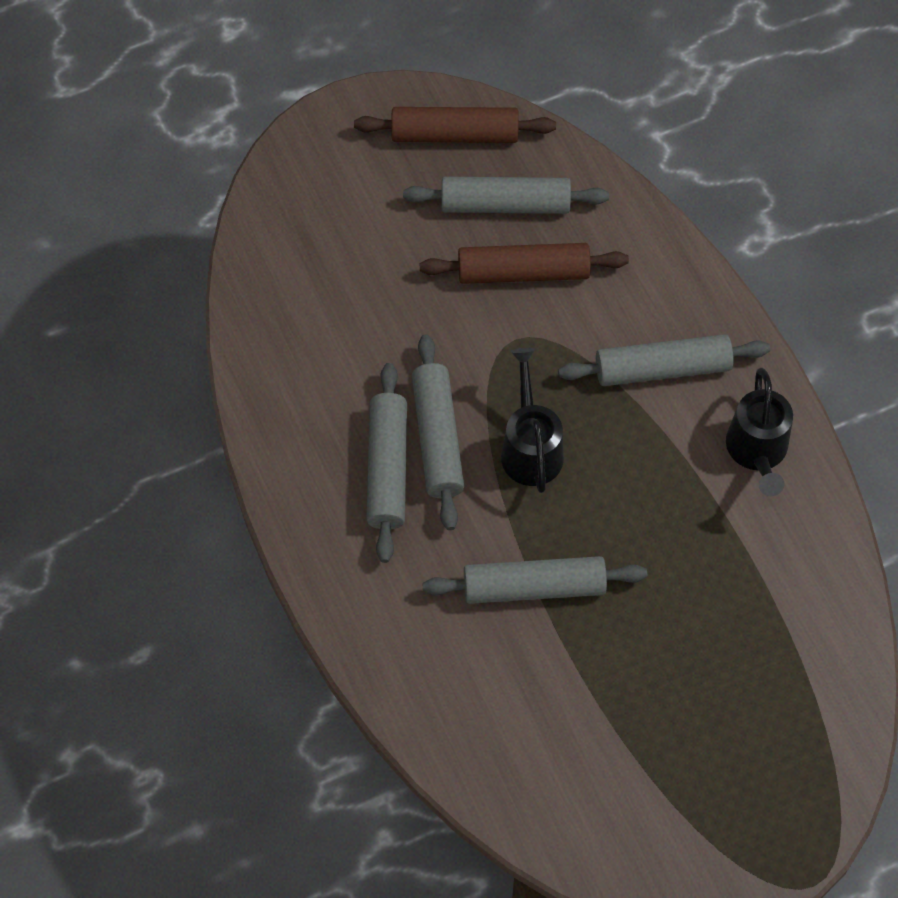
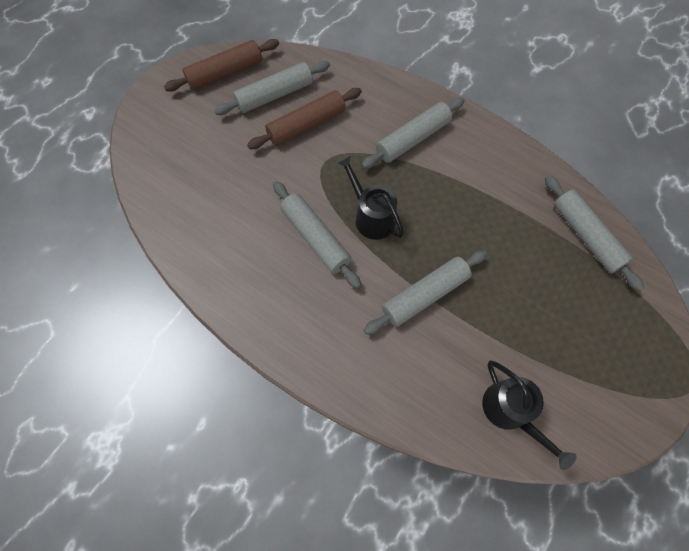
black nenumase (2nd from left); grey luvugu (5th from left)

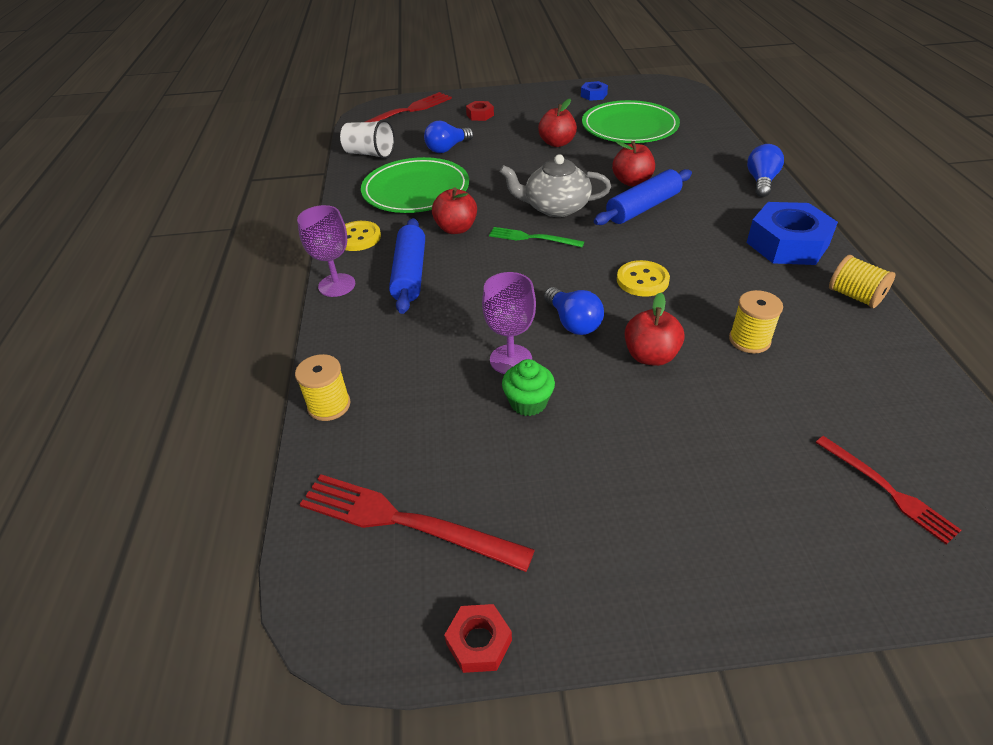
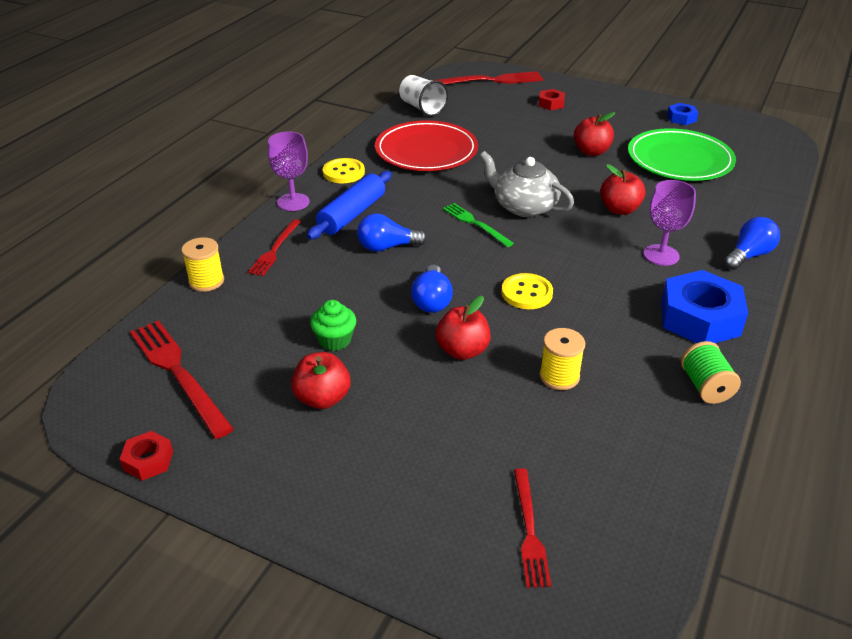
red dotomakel (2nd from left); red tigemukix (1st from left); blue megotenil (1st from left); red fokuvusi; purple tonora (2nd from left); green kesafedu; blue luvugu (2nd from left in the first image)

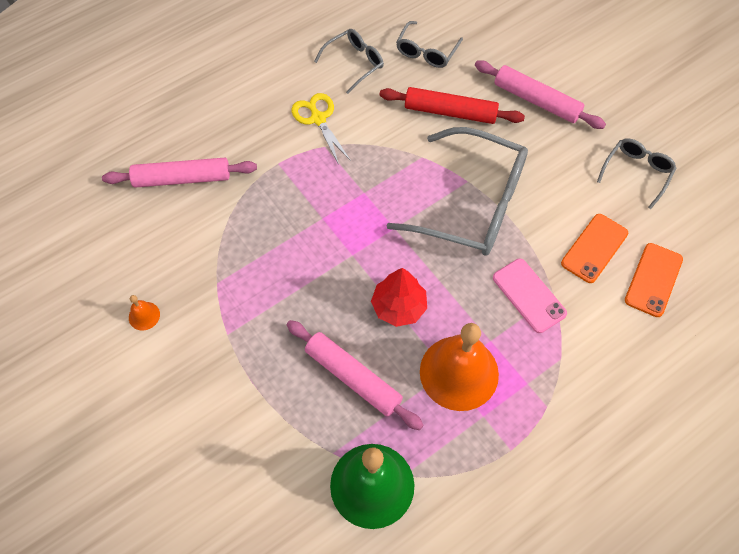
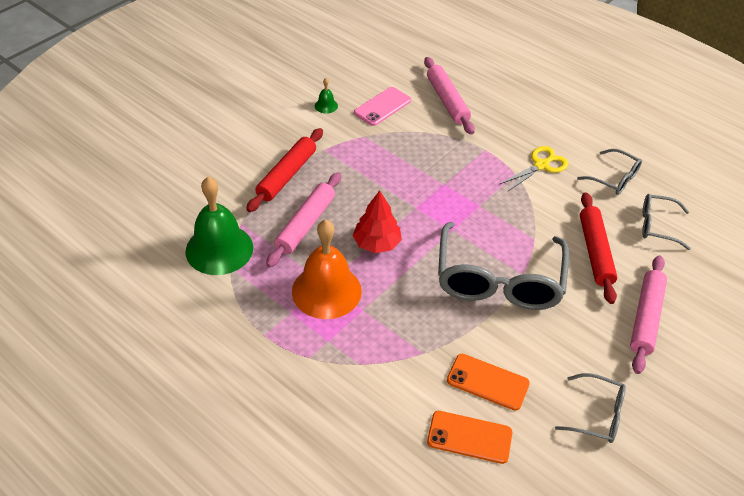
red luvugu (1st from left); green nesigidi (2nd from left); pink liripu

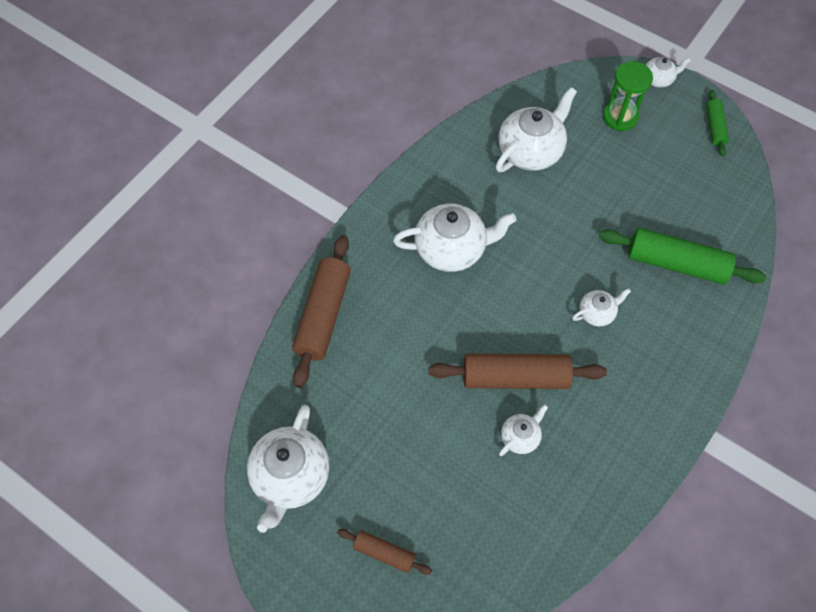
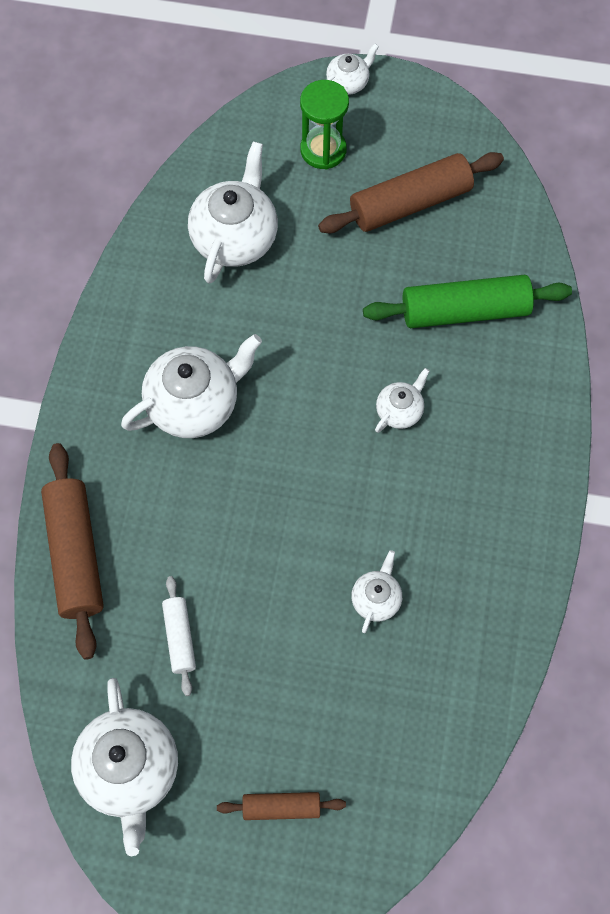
white luvugu; brown luvugu (3rd from left); green luvugu (2nd from left in the first image)

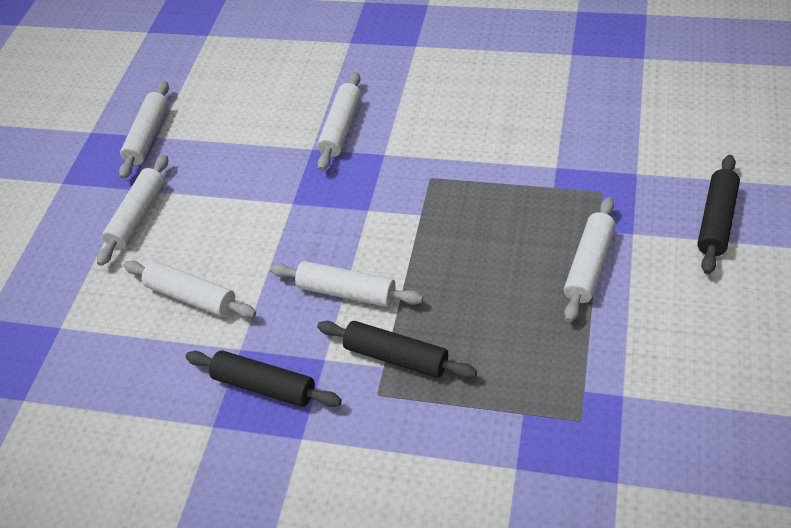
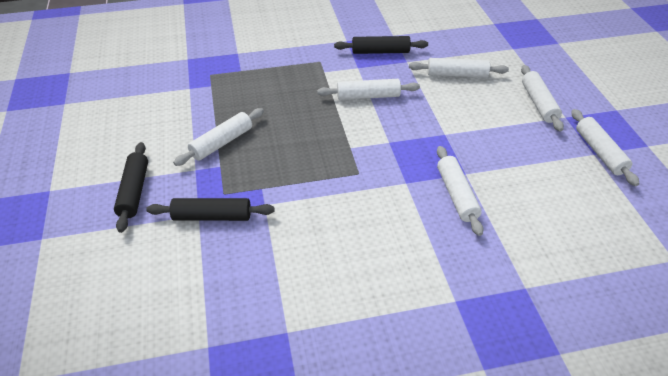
black luvugu (2nd from left); white luvugu (1st from left)

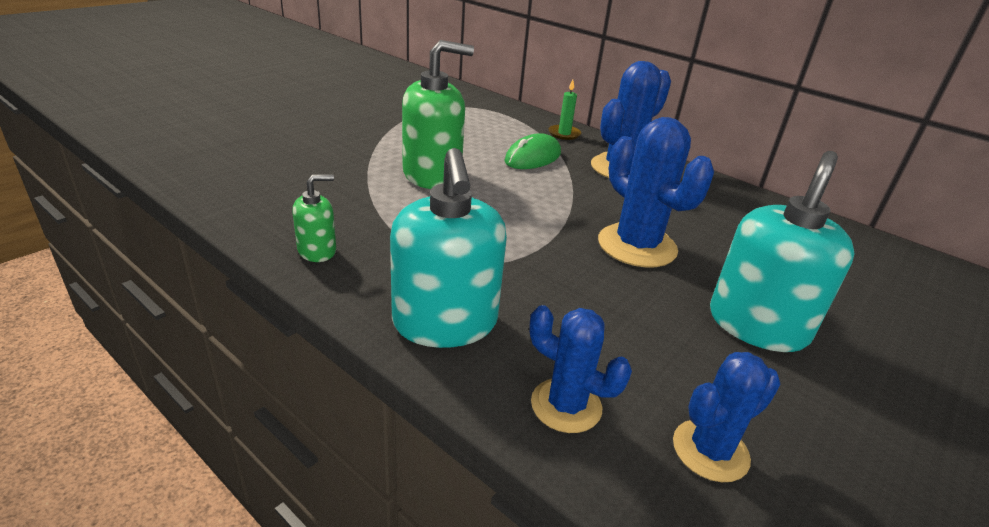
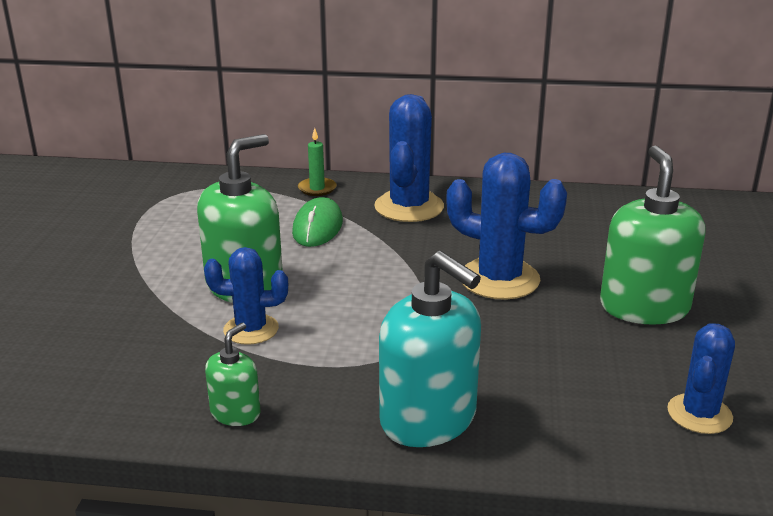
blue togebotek (1st from left); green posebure (3rd from left)

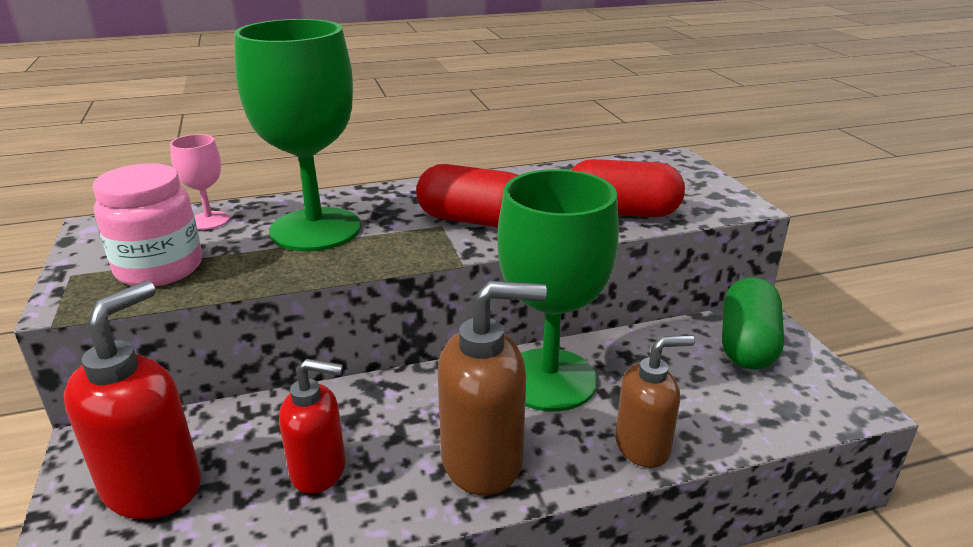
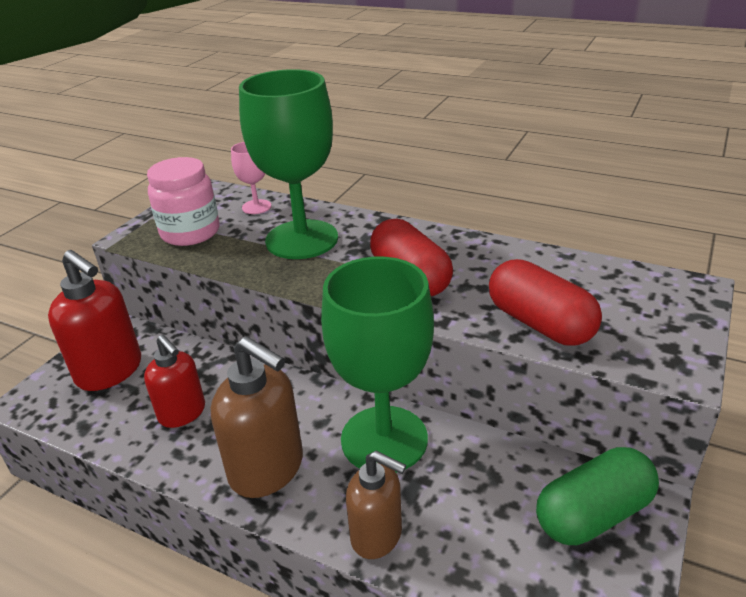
red posebure (1st from left)

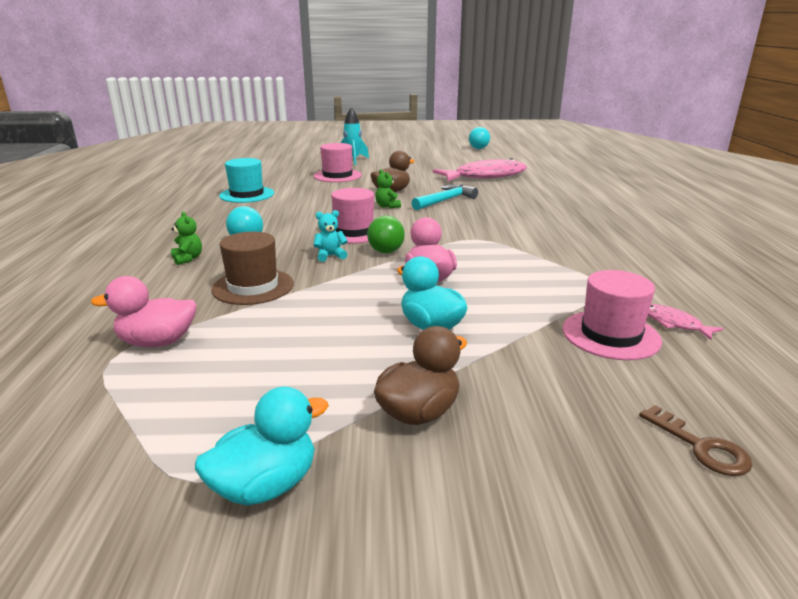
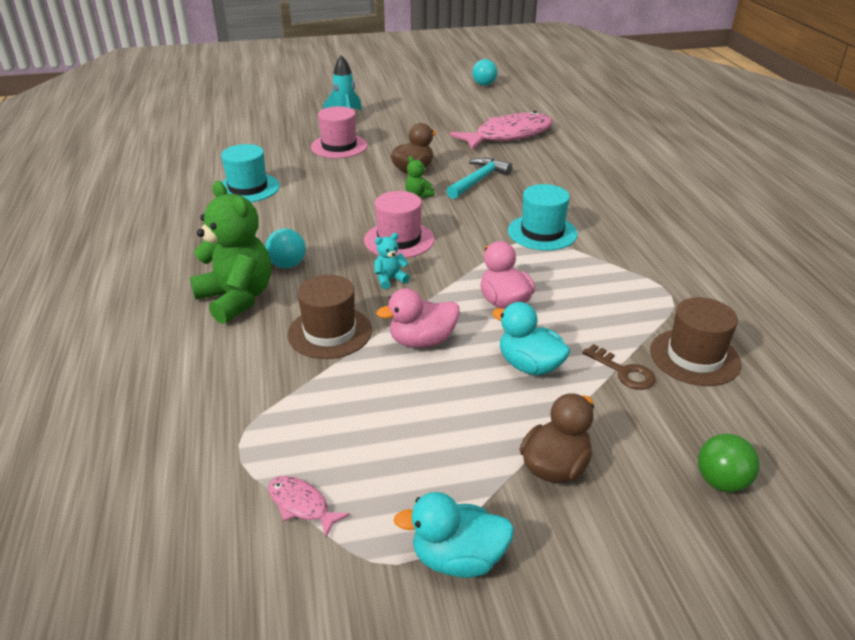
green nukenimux (1st from left); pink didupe (1st from left); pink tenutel (1st from left); turquoise tenutel (1st from left); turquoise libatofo (2nd from left); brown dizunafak; brown libatofo (2nd from left); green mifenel

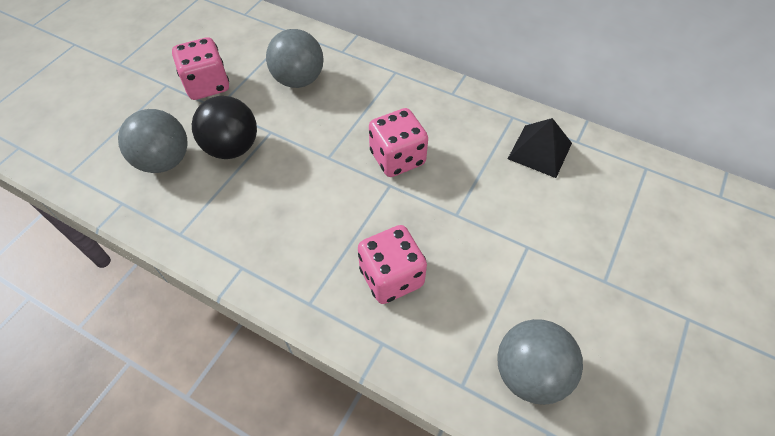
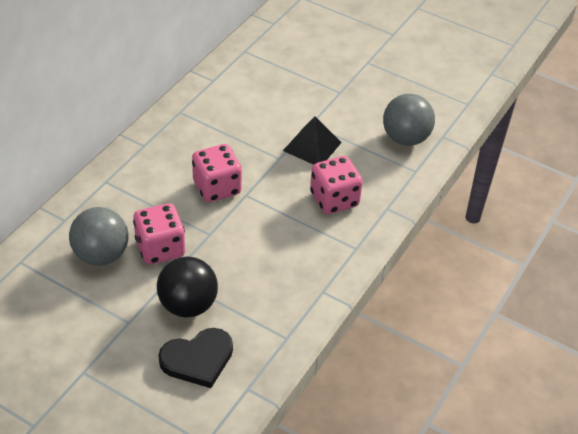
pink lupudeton (1st from left); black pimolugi; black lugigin

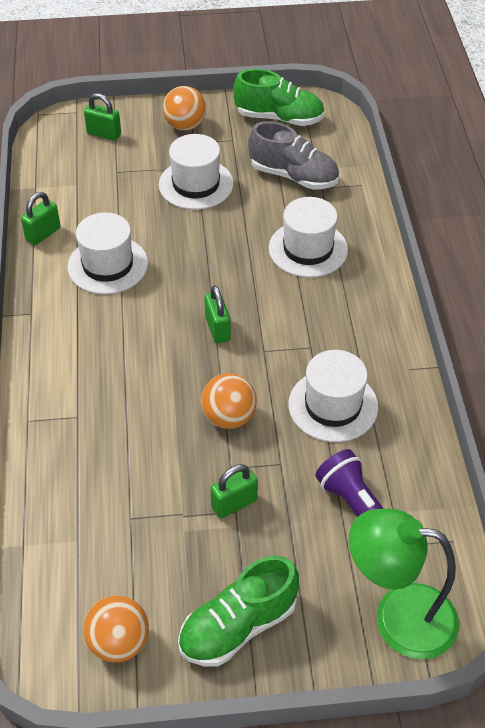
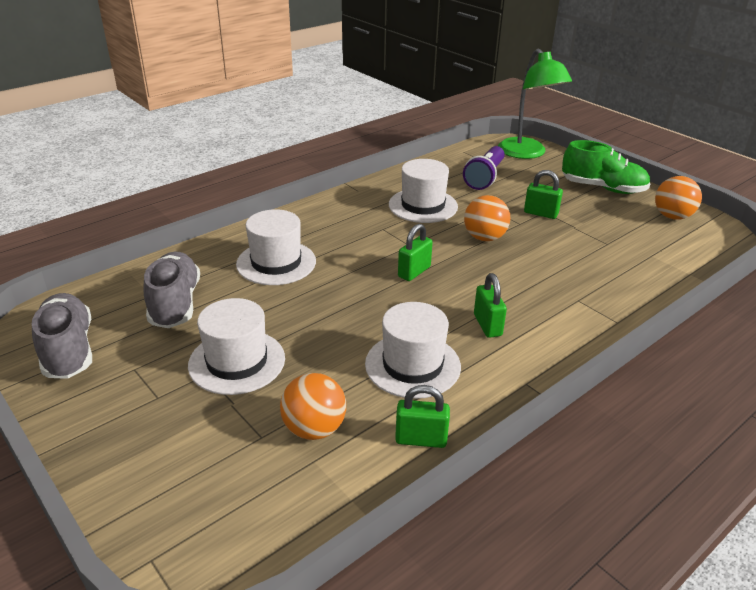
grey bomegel (1st from left); orange mifenel (1st from left); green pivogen (3rd from left)

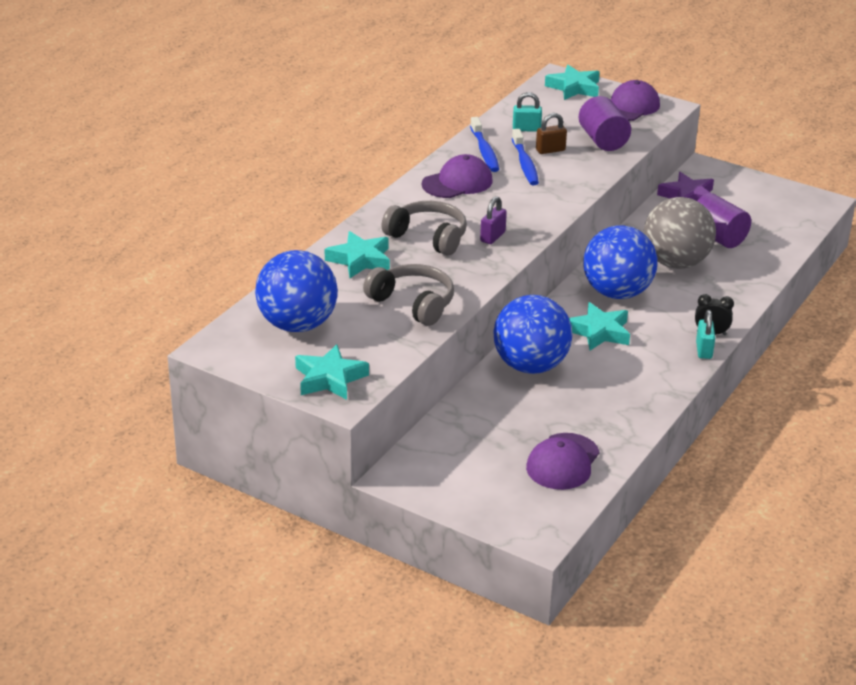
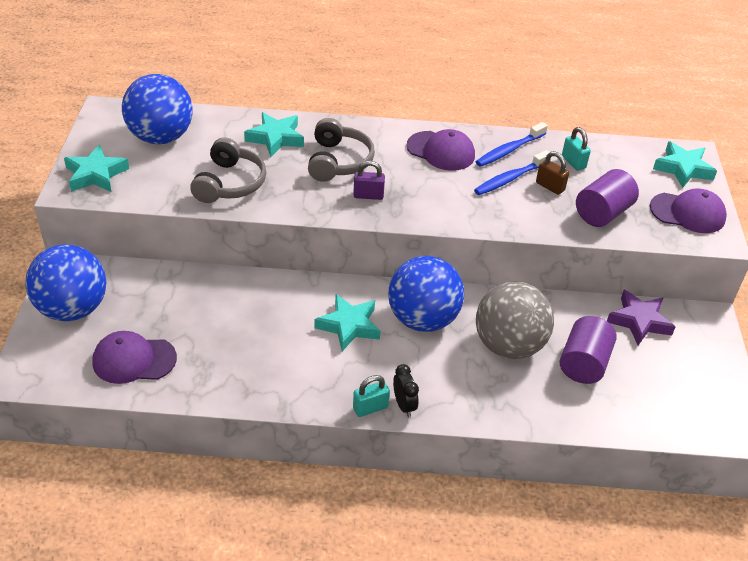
blue mifenel (1st from left)

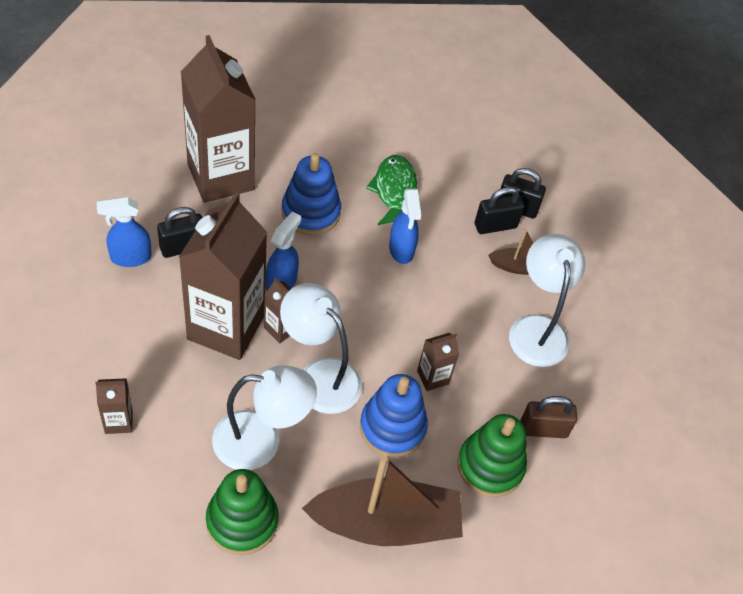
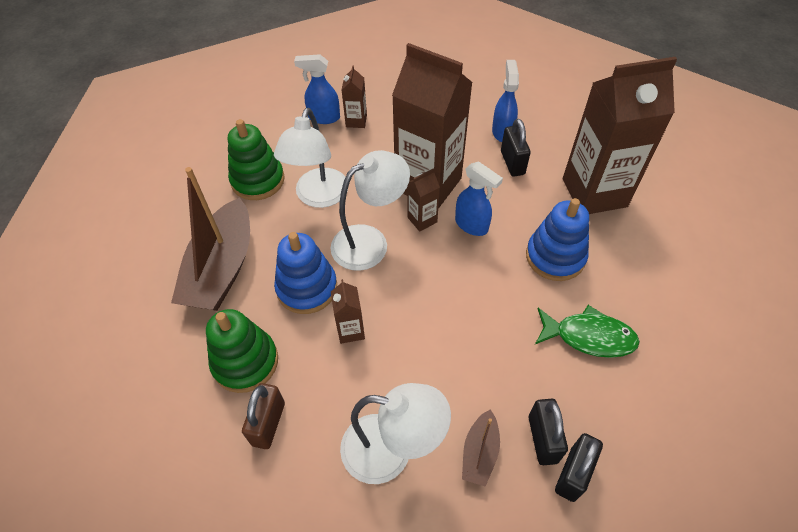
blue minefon (1st from left)

